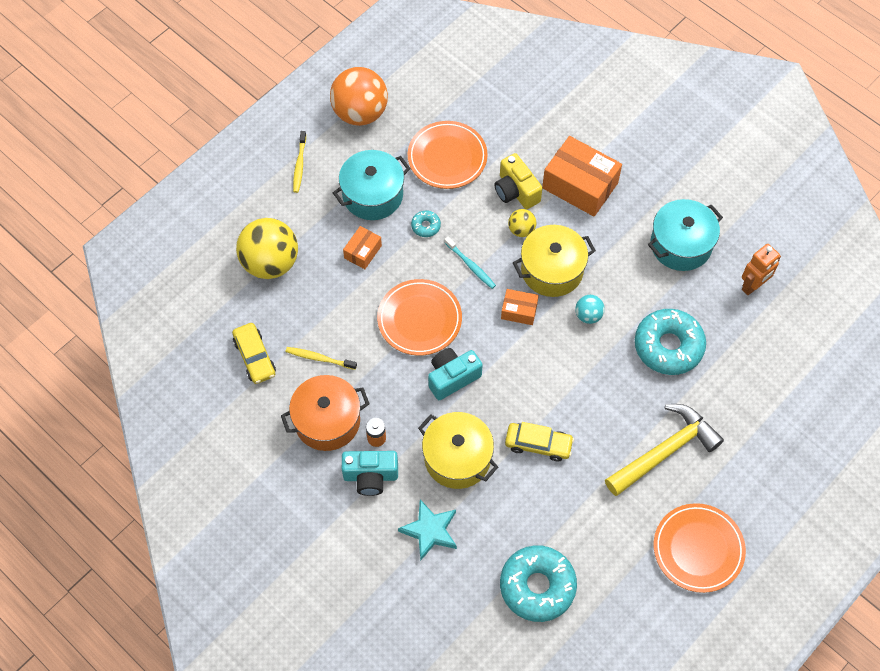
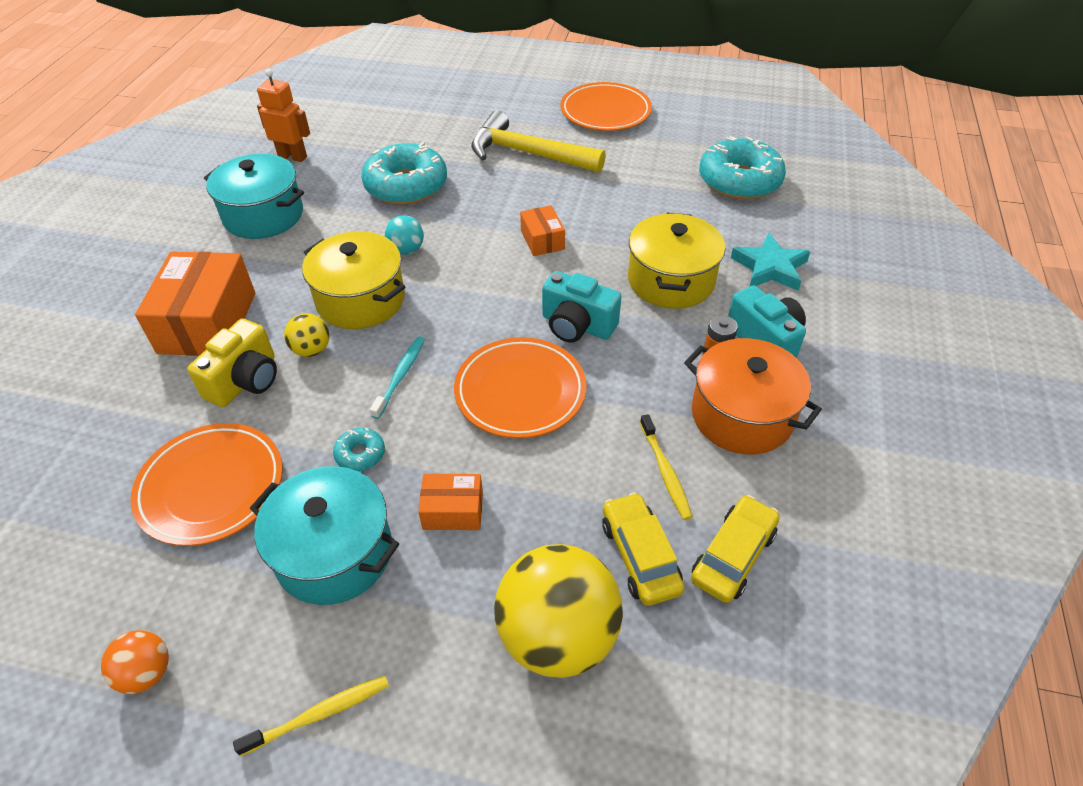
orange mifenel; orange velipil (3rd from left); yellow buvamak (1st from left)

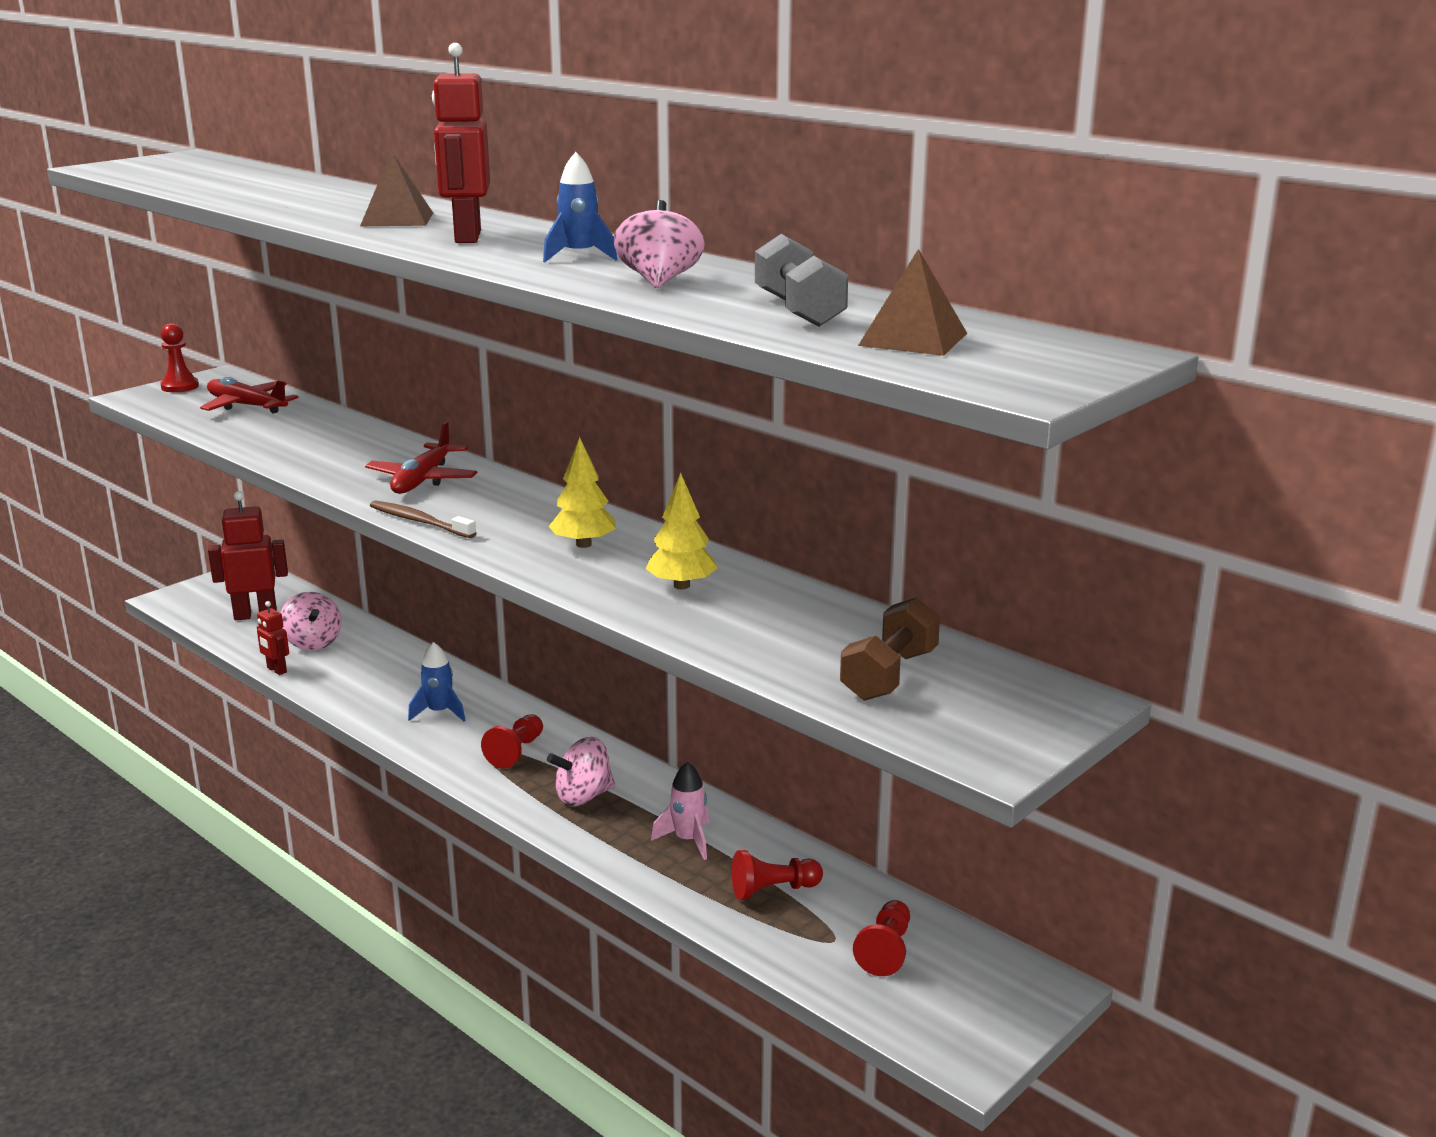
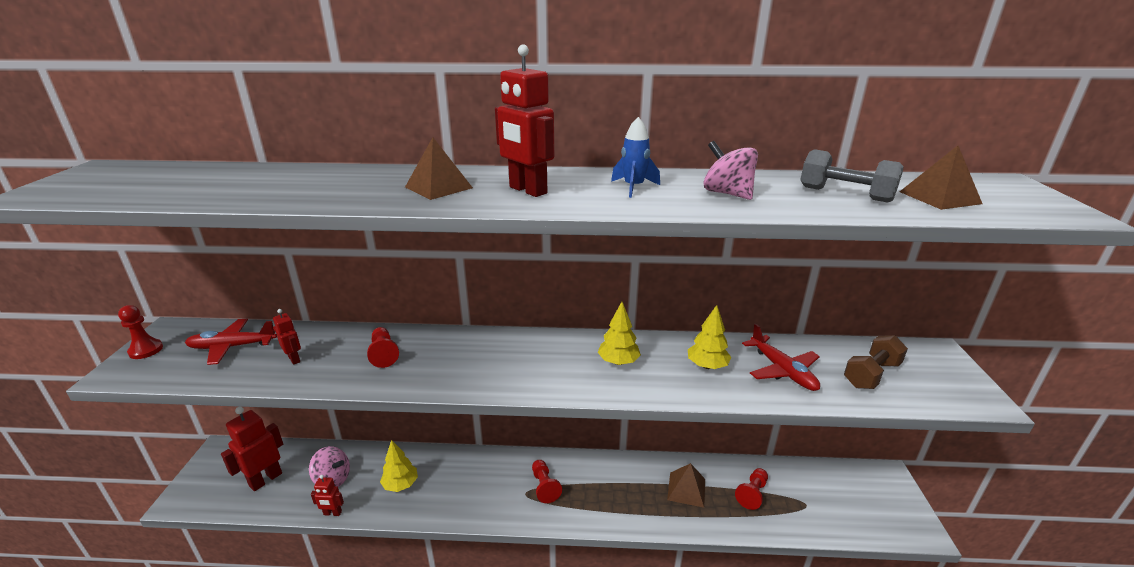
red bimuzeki (2nd from left); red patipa (2nd from left); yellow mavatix (1st from left); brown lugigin (2nd from left); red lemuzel (2nd from left); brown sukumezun; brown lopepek; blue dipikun (1st from left in the first image); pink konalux (2nd from left in the first image)

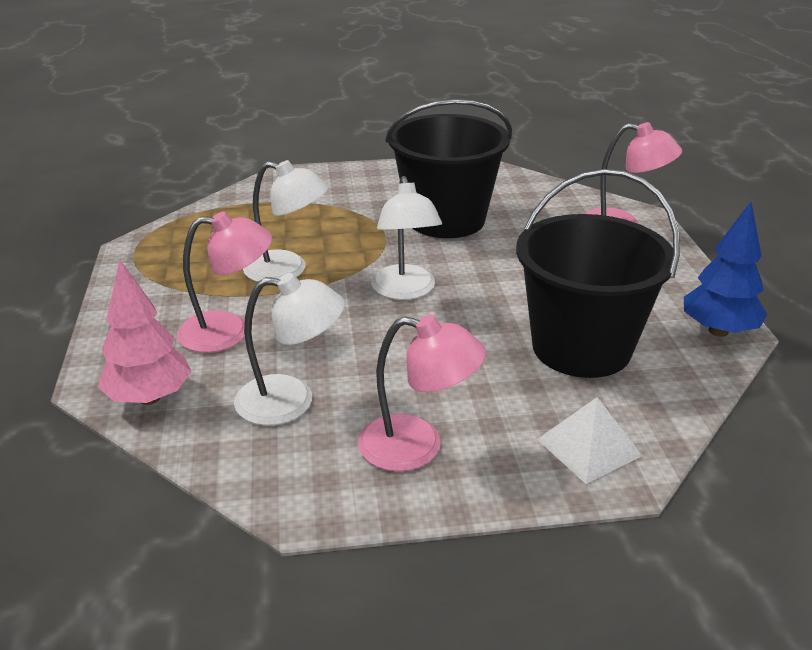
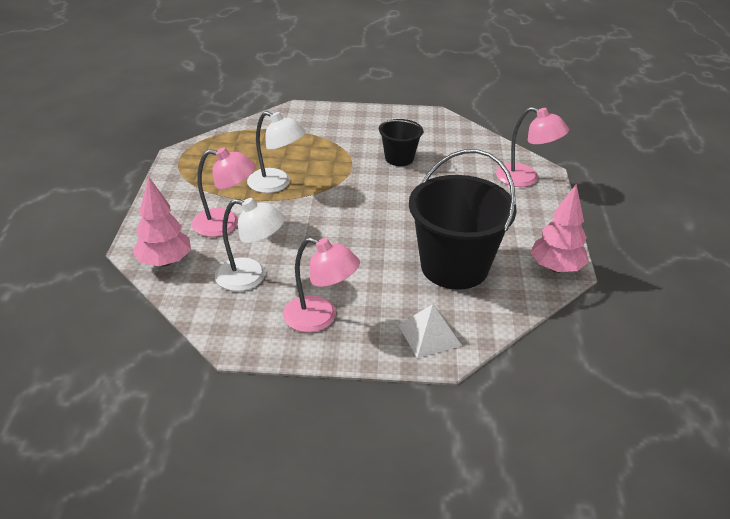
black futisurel (1st from left); pink mavatix (2nd from left); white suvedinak (3rd from left in the first image)

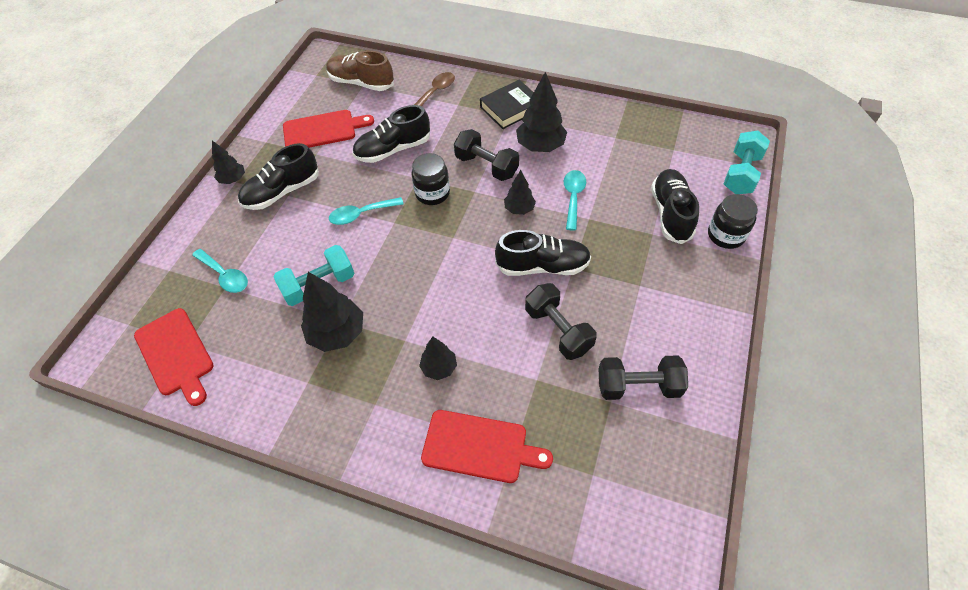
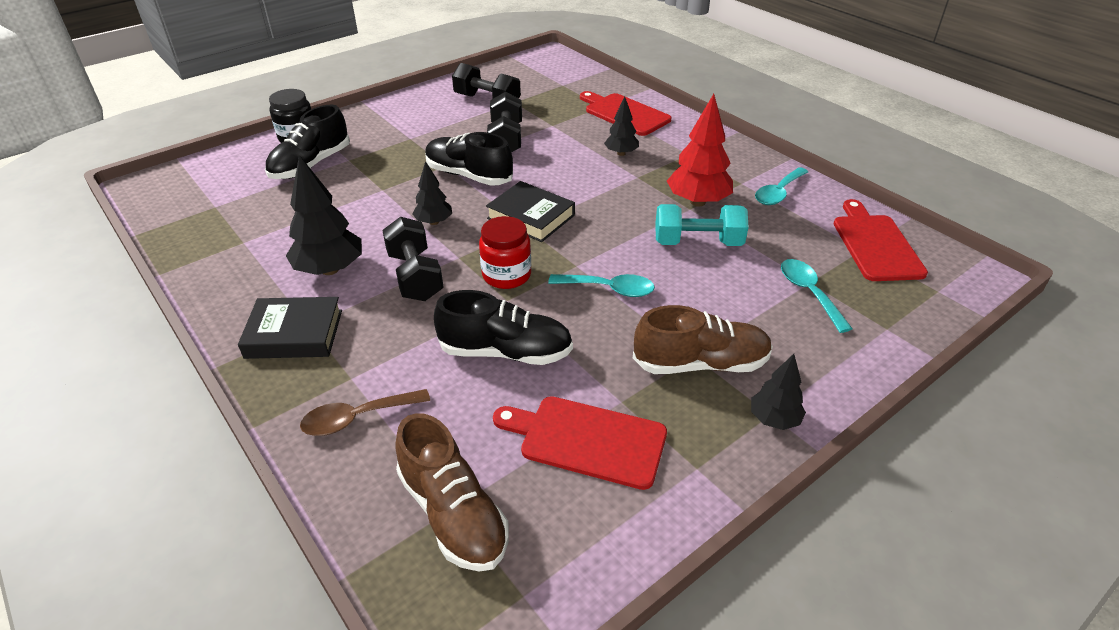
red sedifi; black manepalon (2nd from left); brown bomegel (2nd from left); red mavatix; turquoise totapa (2nd from left); turquoise sukumezun (2nd from left in the first image)

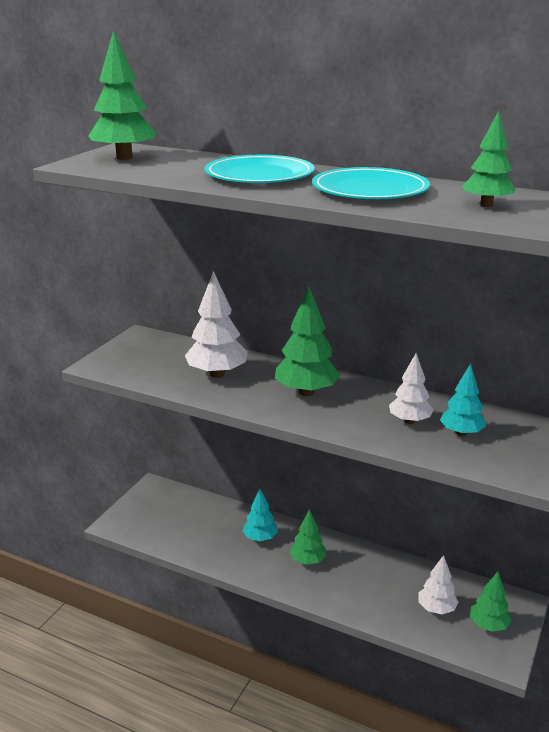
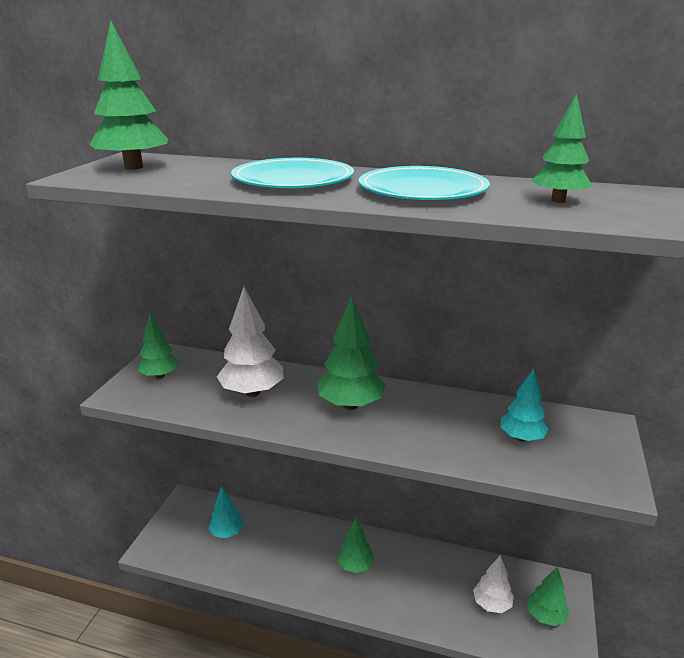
green mavatix (2nd from left); turquoise mavatix (1st from left); white mavatix (2nd from left in the first image)

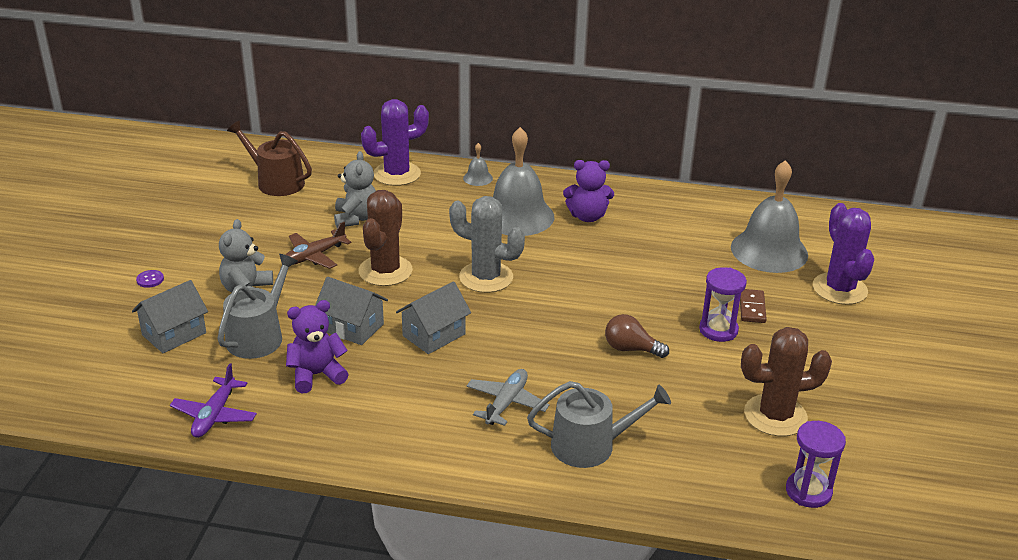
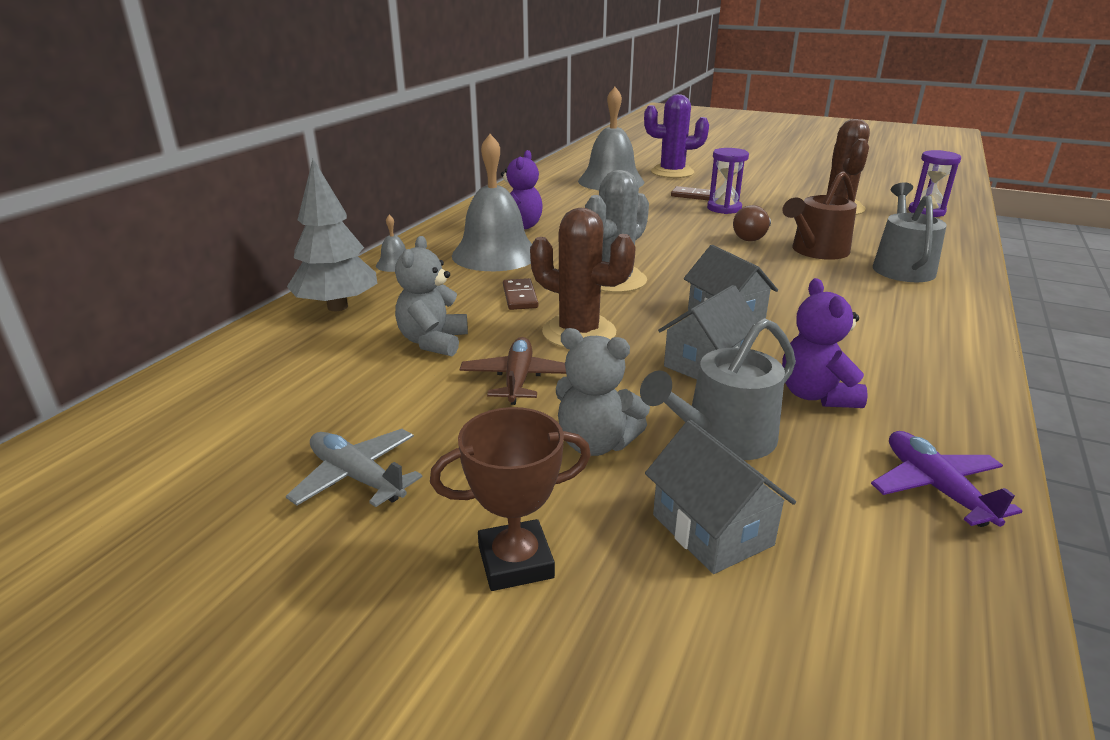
grey lemuzel; grey mavatix; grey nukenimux (1st from left); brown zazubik; brown lemuzel; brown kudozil (1st from left); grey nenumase (1st from left); brown nenumase; purple lemuzel

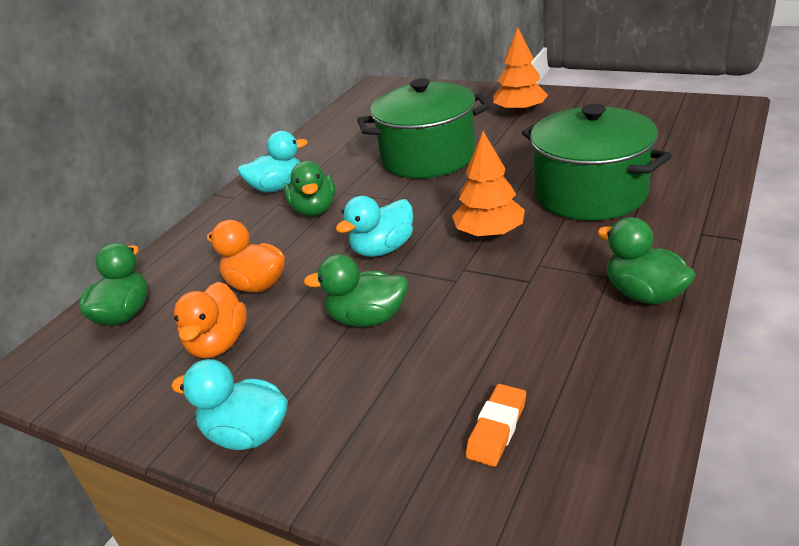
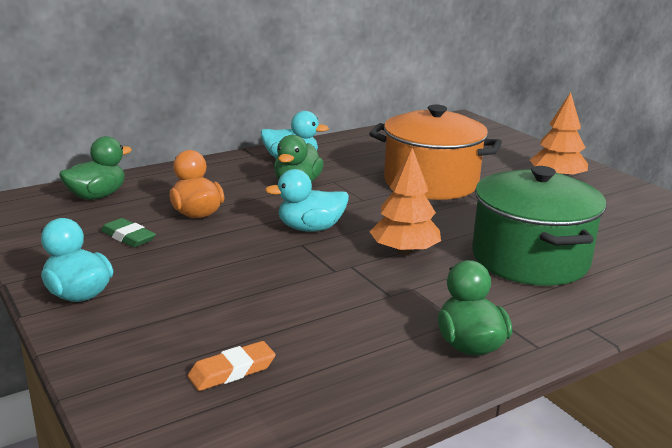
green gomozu; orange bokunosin; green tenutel (3rd from left in the first image)

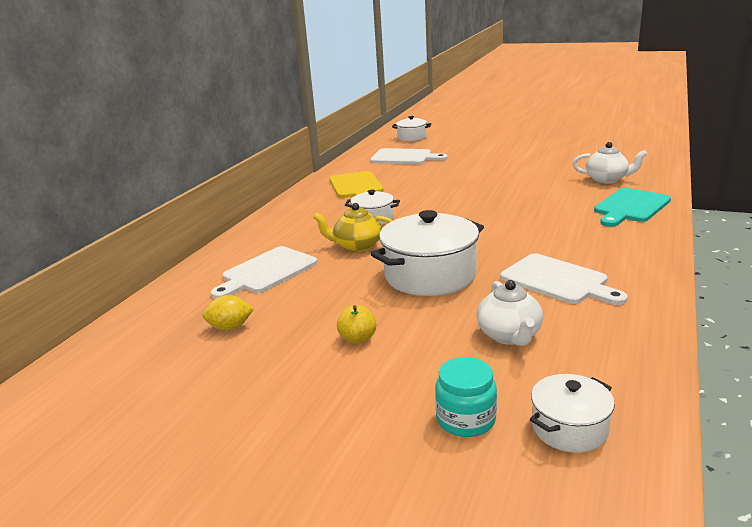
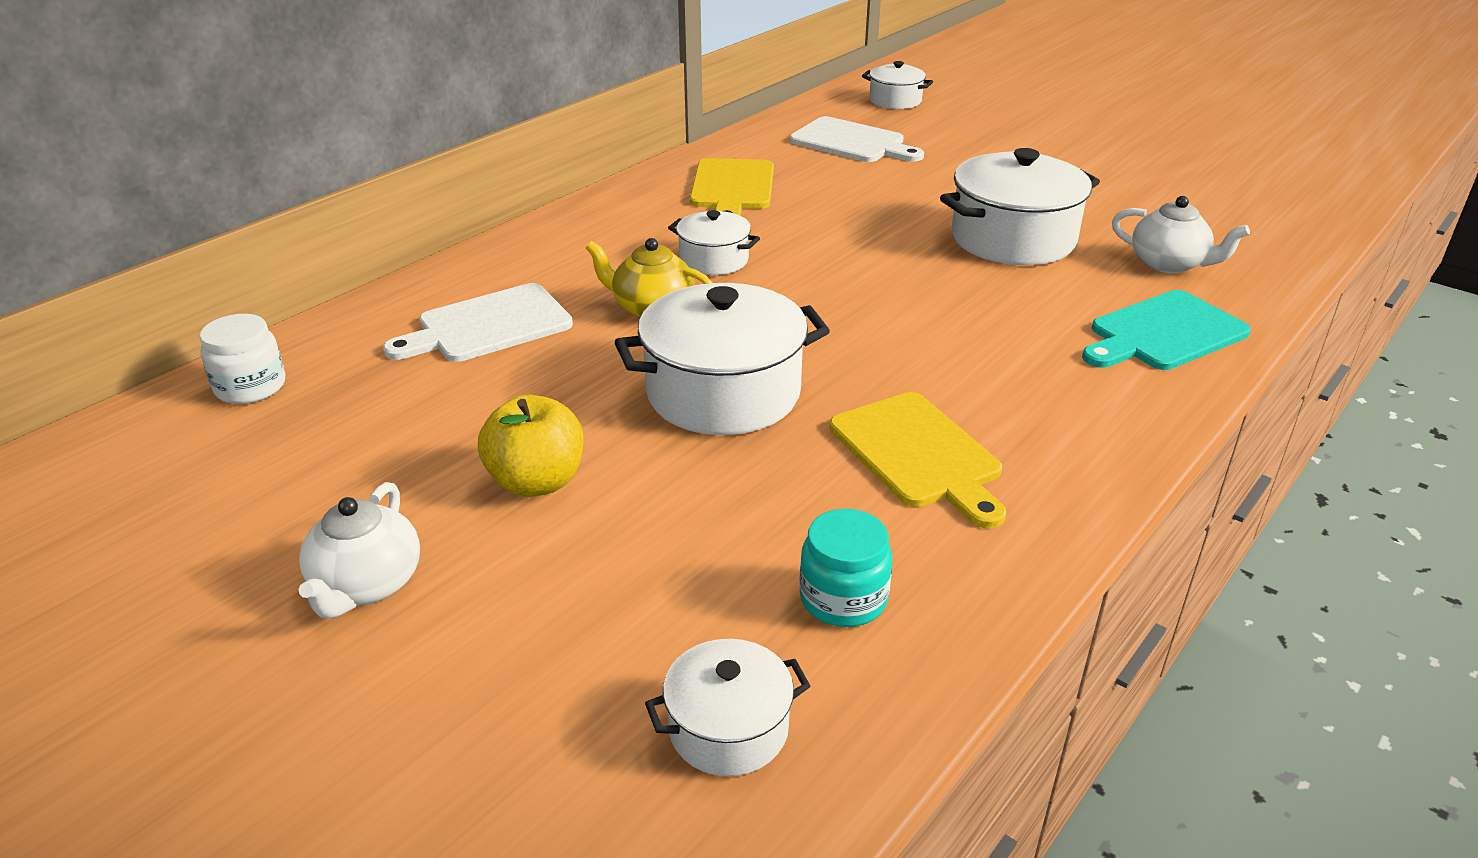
white sedifi; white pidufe (1st from left); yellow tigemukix; turquoise sedifi; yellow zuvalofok (2nd from left); white bokunosin (5th from left); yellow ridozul

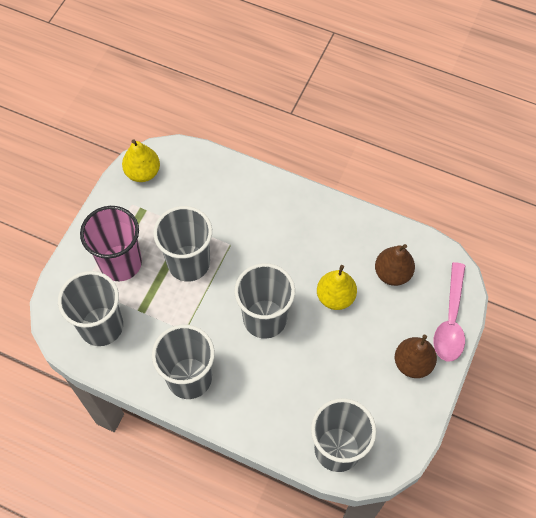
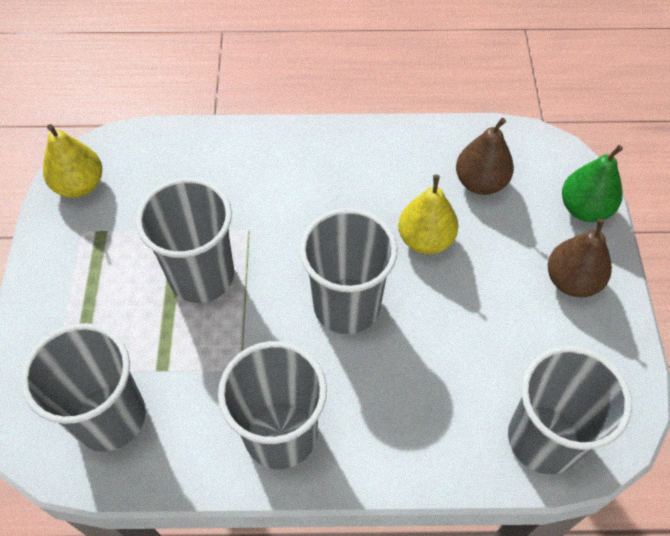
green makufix; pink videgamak

